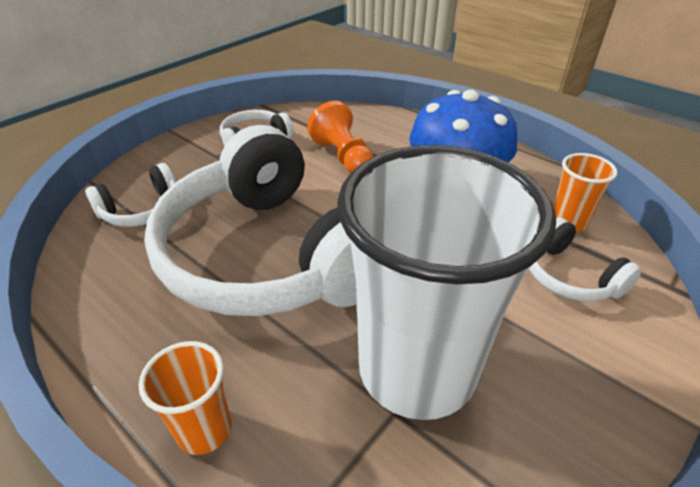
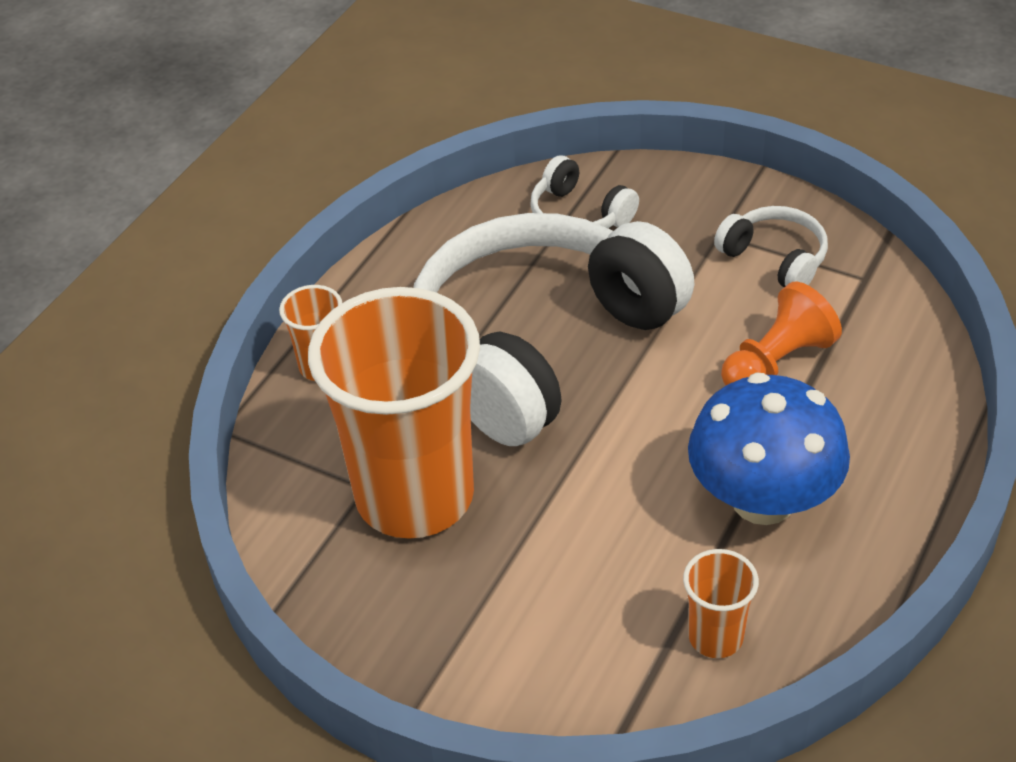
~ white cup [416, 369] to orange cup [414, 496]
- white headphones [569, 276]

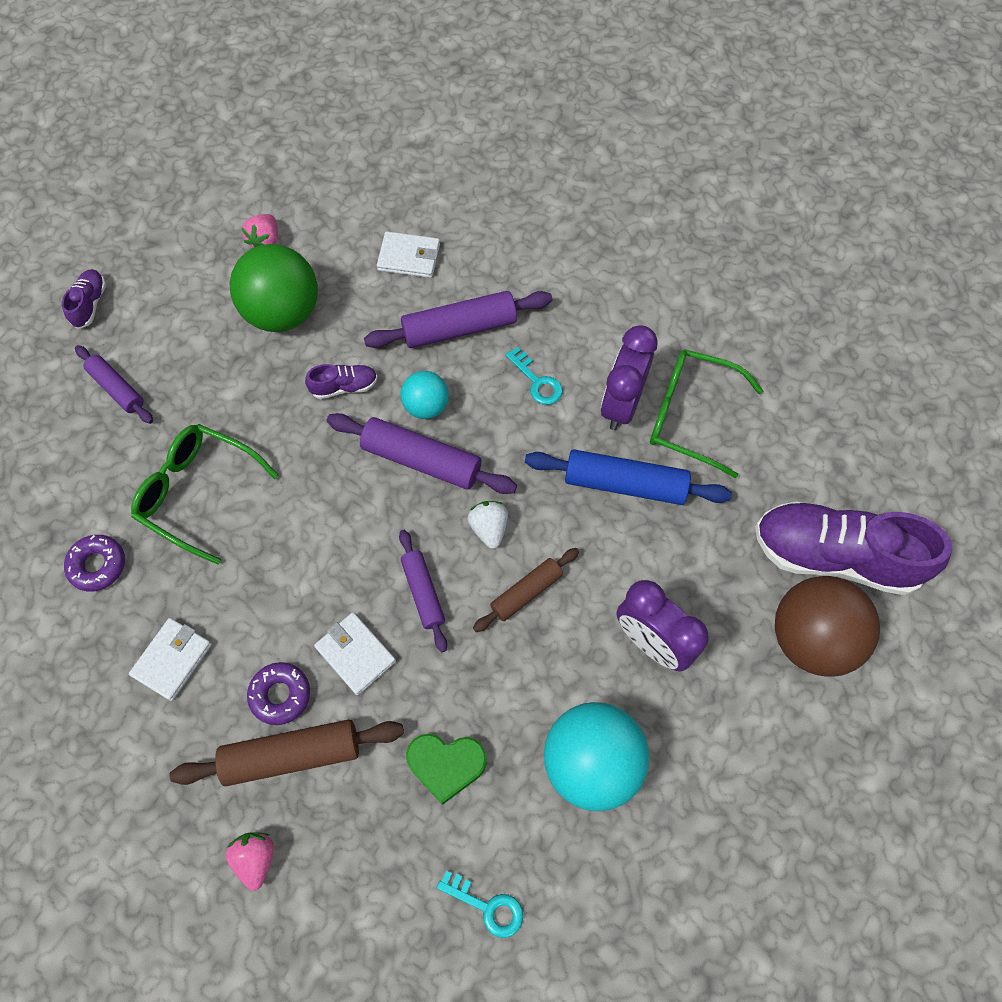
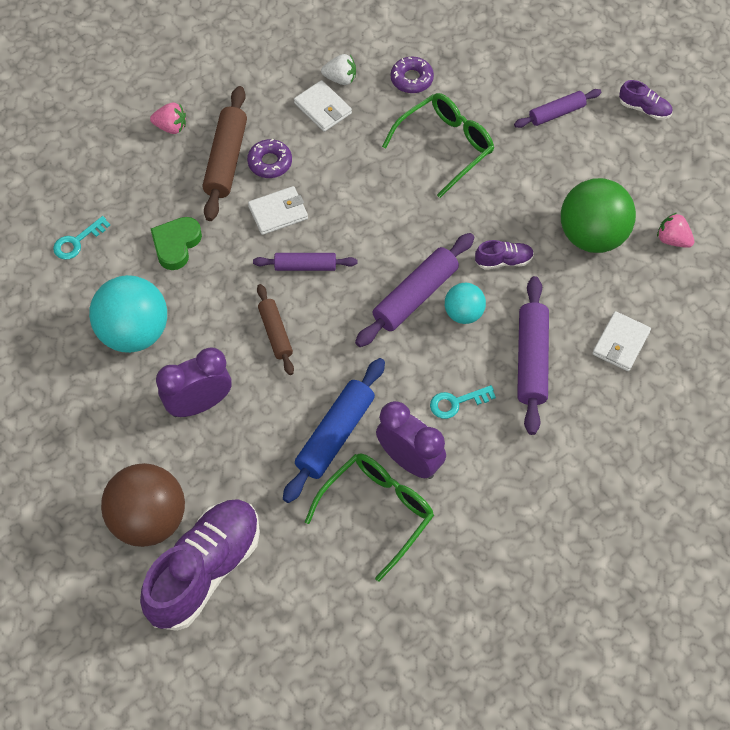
~ white strawberry [489, 528] to [340, 78]
~ purple shoe [344, 387] = [503, 261] 105 degrees counterclockwise

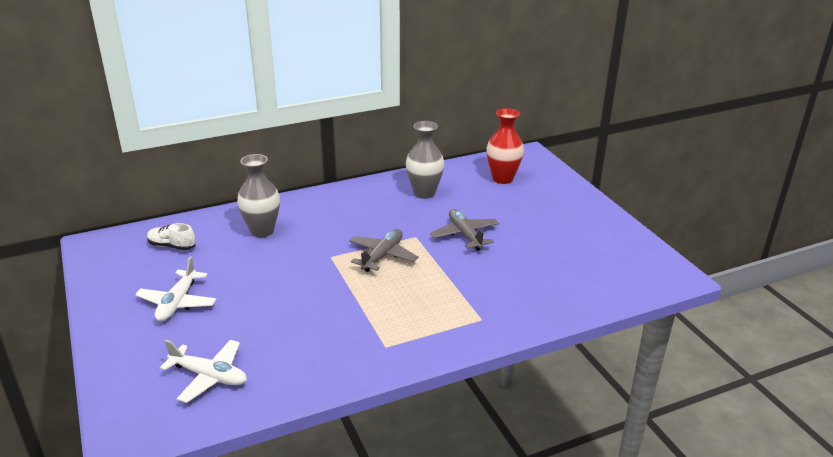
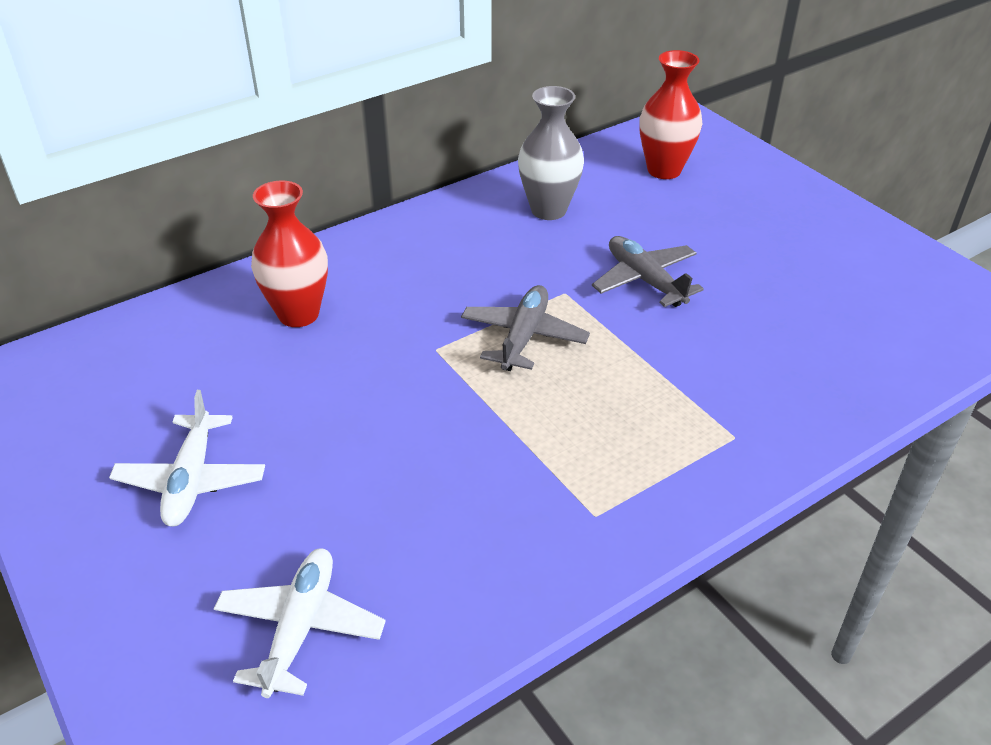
~ white plane [209, 376] = [300, 628] 90 degrees counterclockwise
~ grey vase [262, 231] to red vase [298, 314]
- white shoe [172, 246]

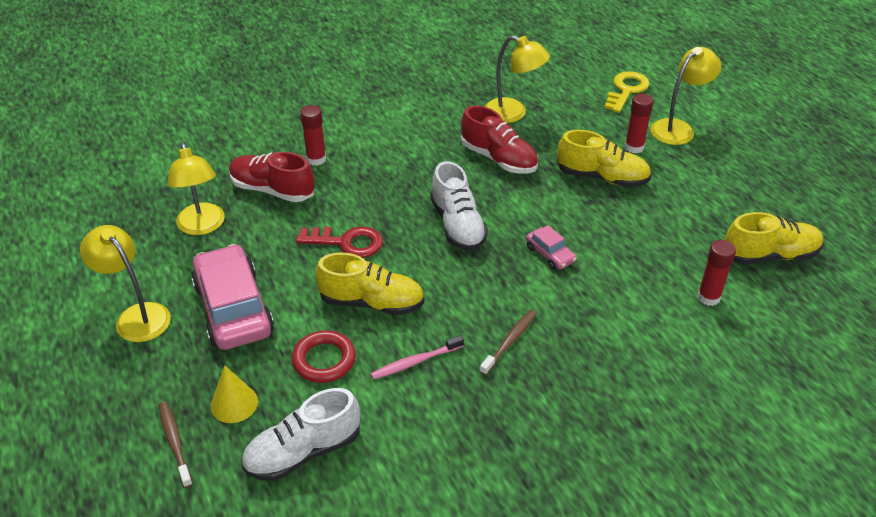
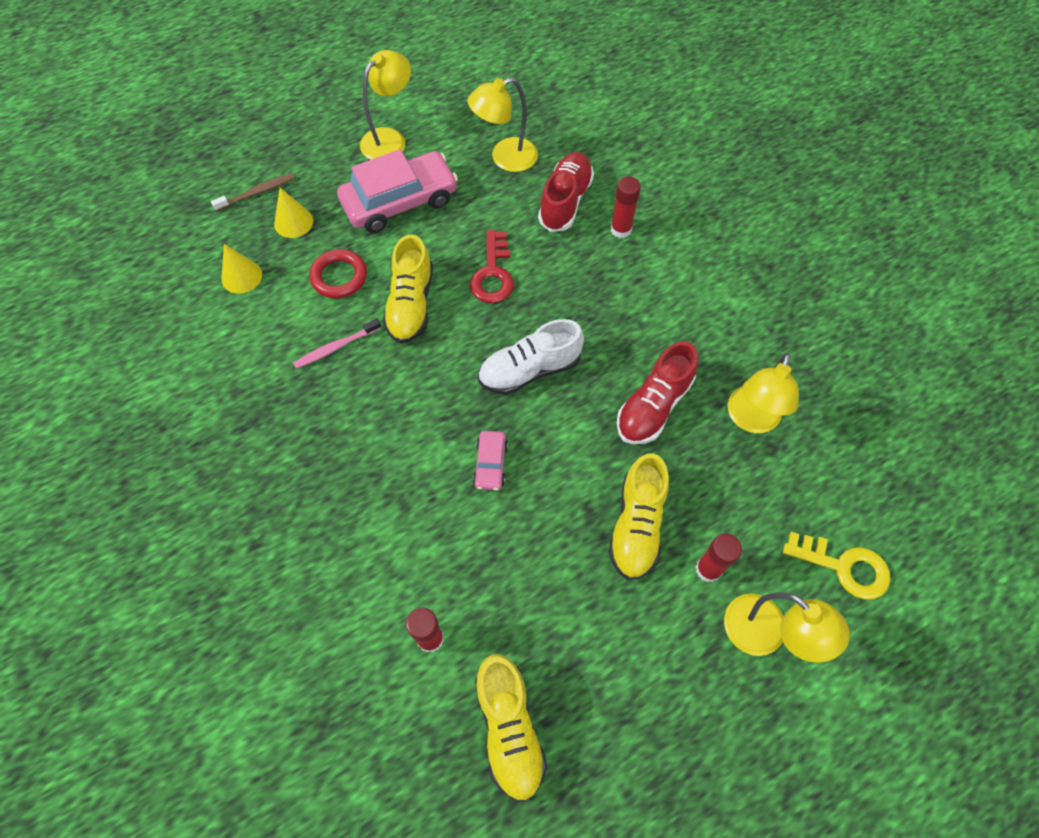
~ white shoe [303, 452] to yellow cone [241, 276]
~ pink toothbrush [415, 362] = [336, 347] 90 degrees counterclockwise
~ pink car [550, 254] = [491, 464] 45 degrees counterclockwise
- brown toothbrush [510, 341]

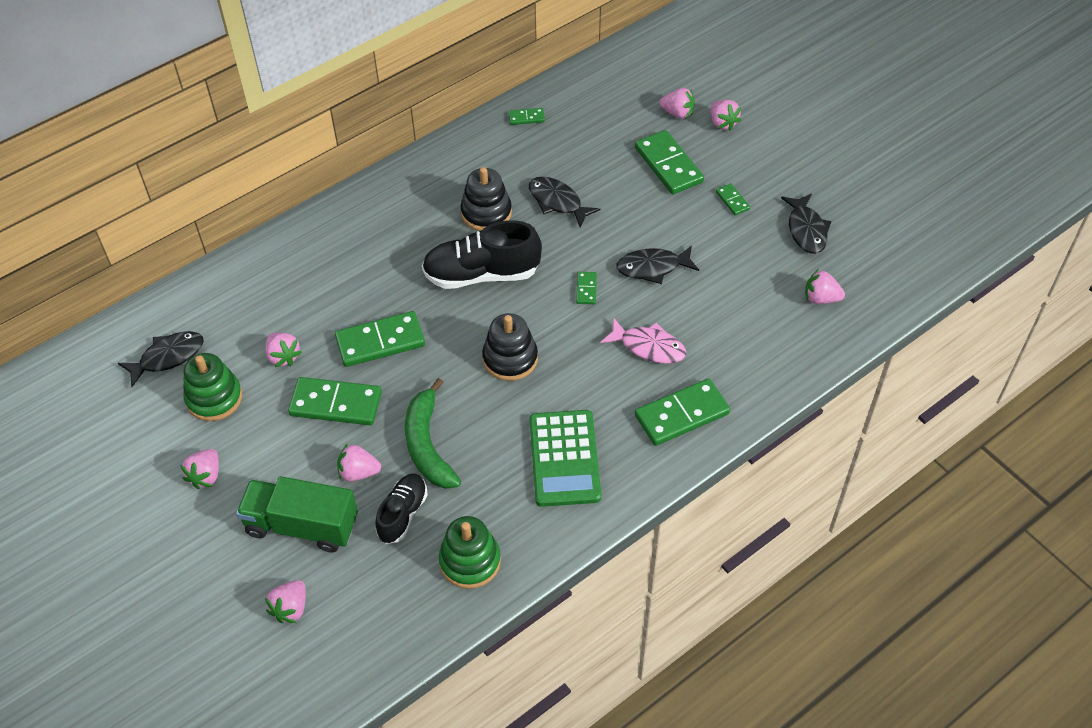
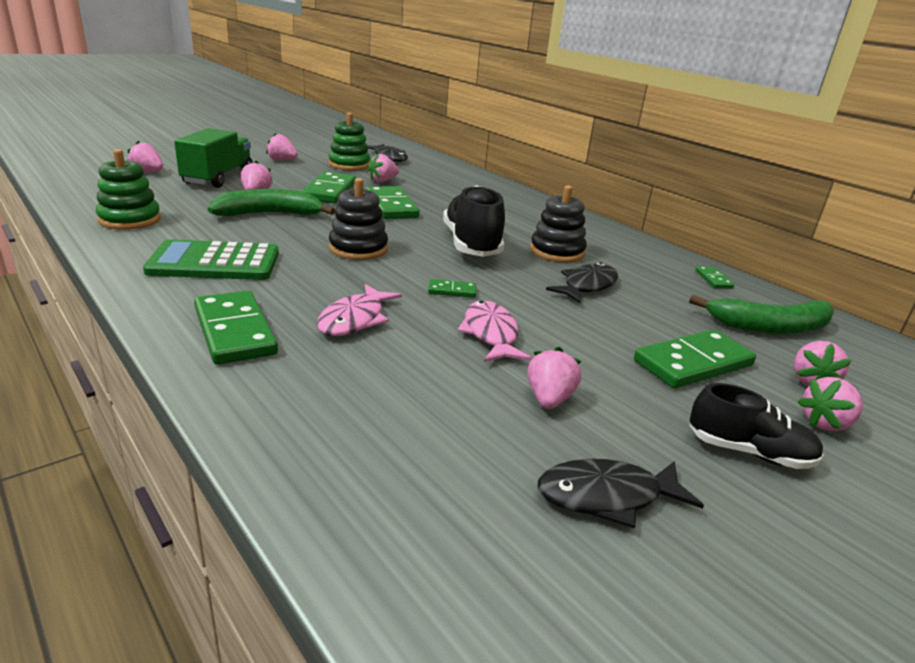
~ black fish [653, 267] to pink fish [491, 334]
~ pink strawberry [821, 298] to [549, 399]
+ green banana [770, 327]
~ black shoe [403, 514] to [748, 452]
- green domino [732, 201]

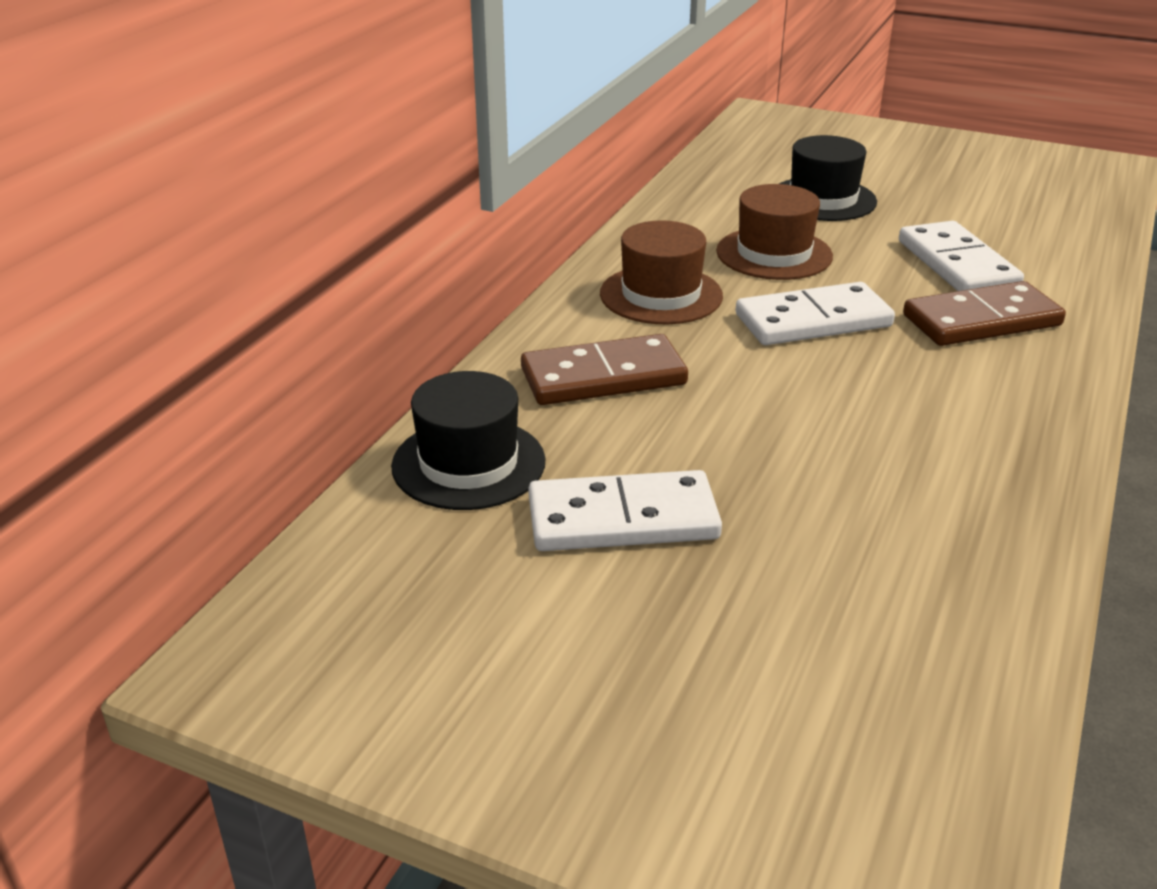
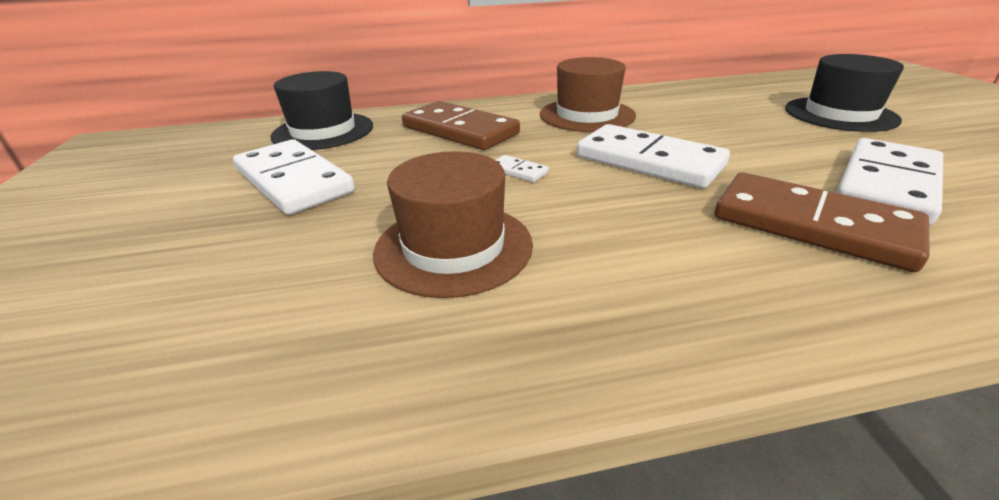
~ brown hat [774, 254] to [453, 247]
+ white domino [518, 171]

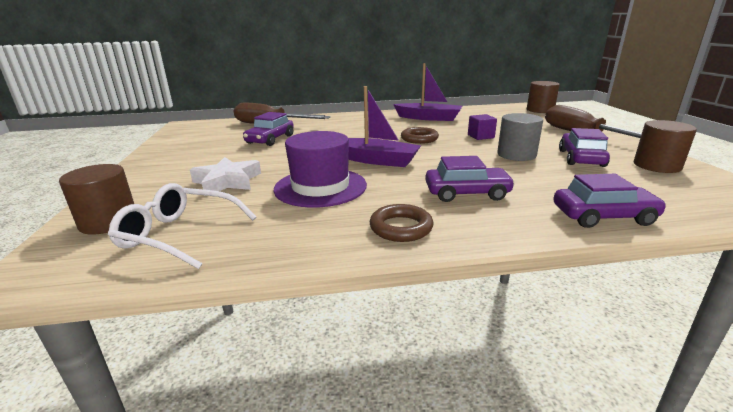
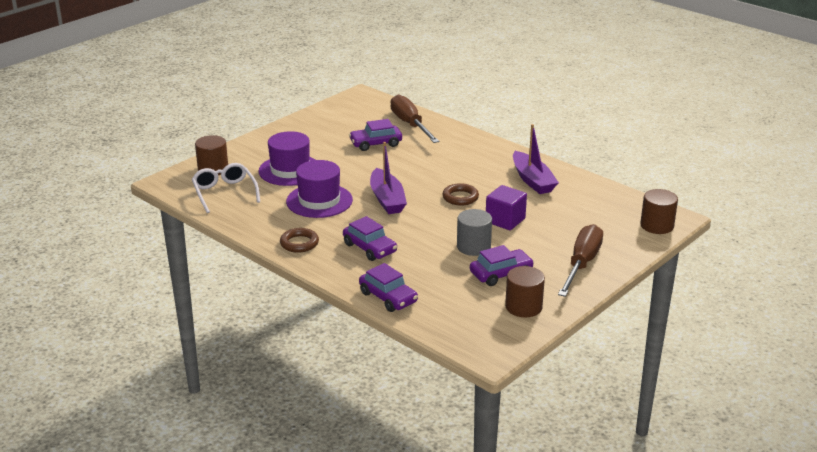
~ white star [227, 181] to purple hat [290, 170]
~ purple cube [480, 136] = [505, 220] x1.50

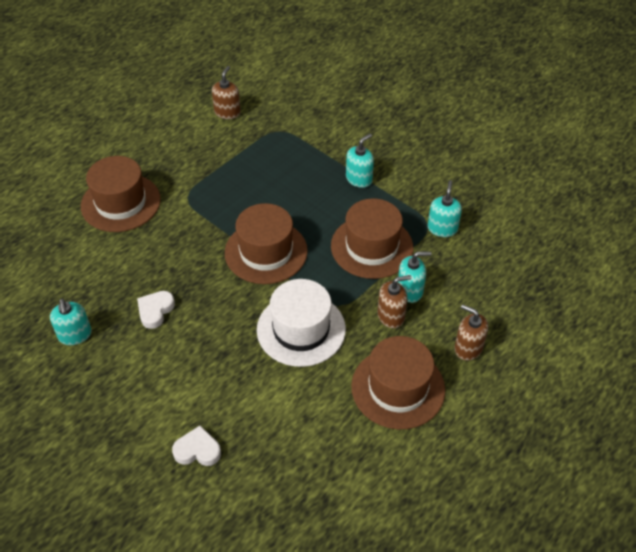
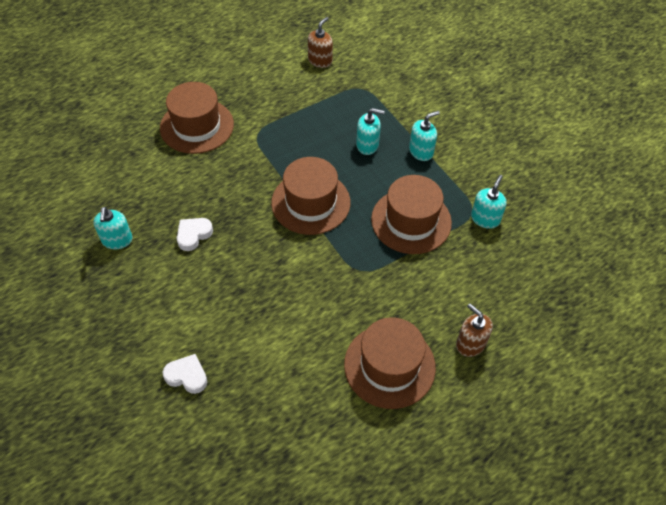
~ turquoise soap dispenser [410, 290] to [367, 145]
- white hat [301, 329]
- brown soap dispenser [391, 316]

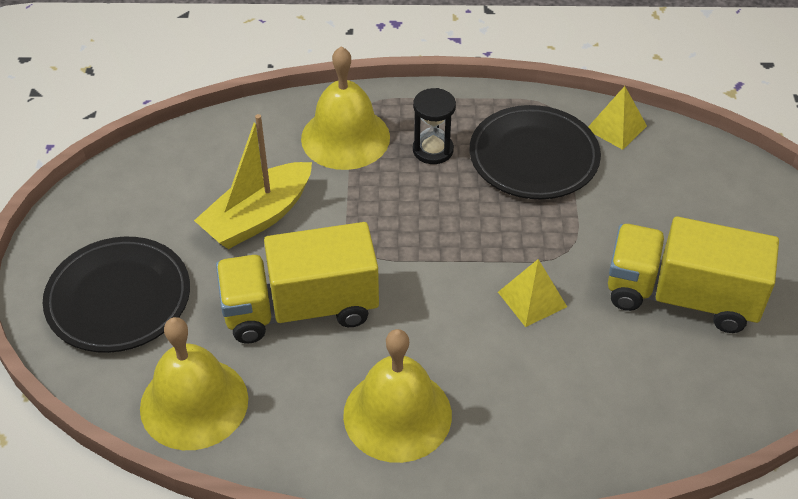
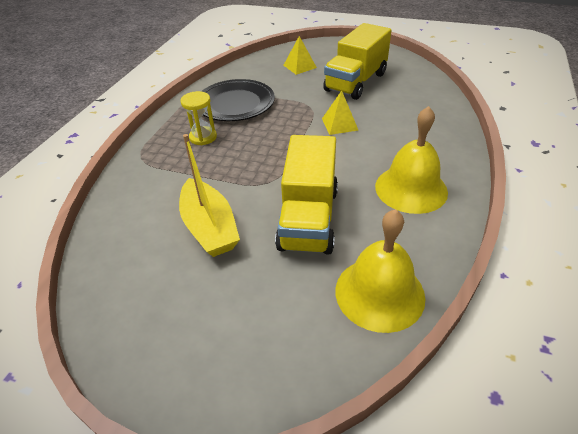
~ black hourglass [433, 150] to yellow hourglass [203, 137]
~ yellow pyramid [616, 127] to [299, 66]
- black plate [119, 299]
- yellow bell [345, 137]

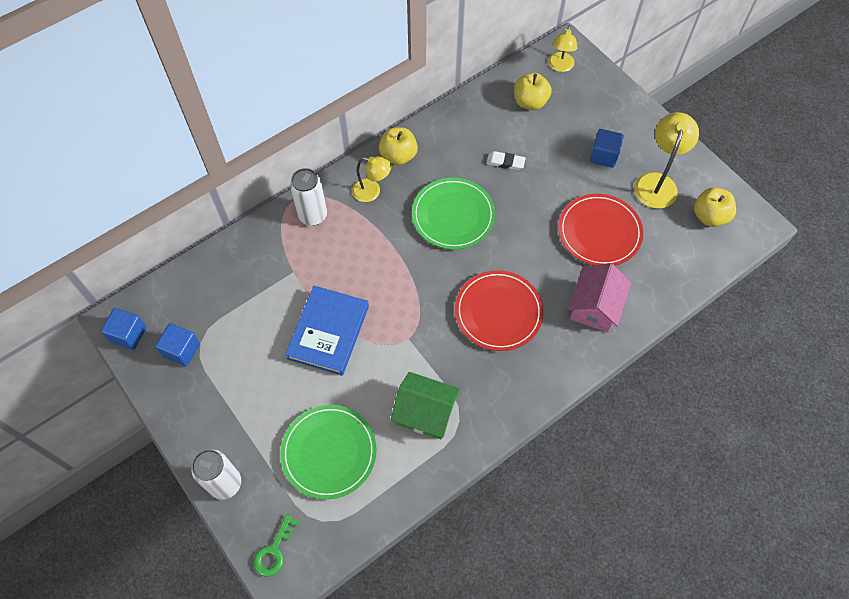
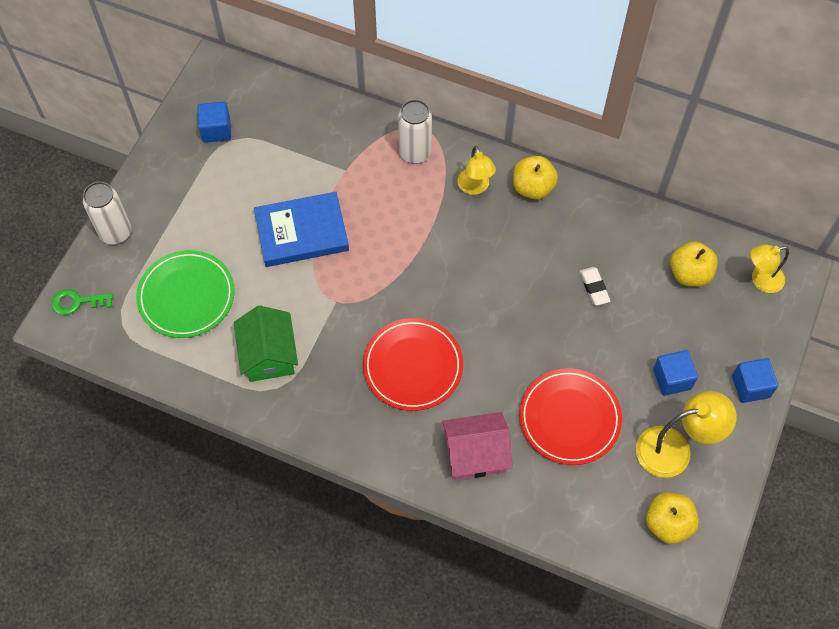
~ blue cube [128, 334] to [750, 386]
- green plate [453, 215]

